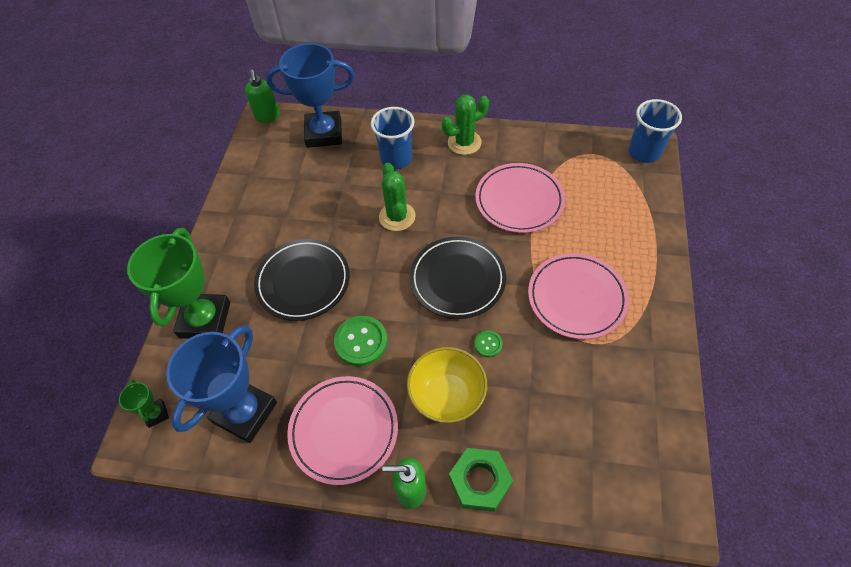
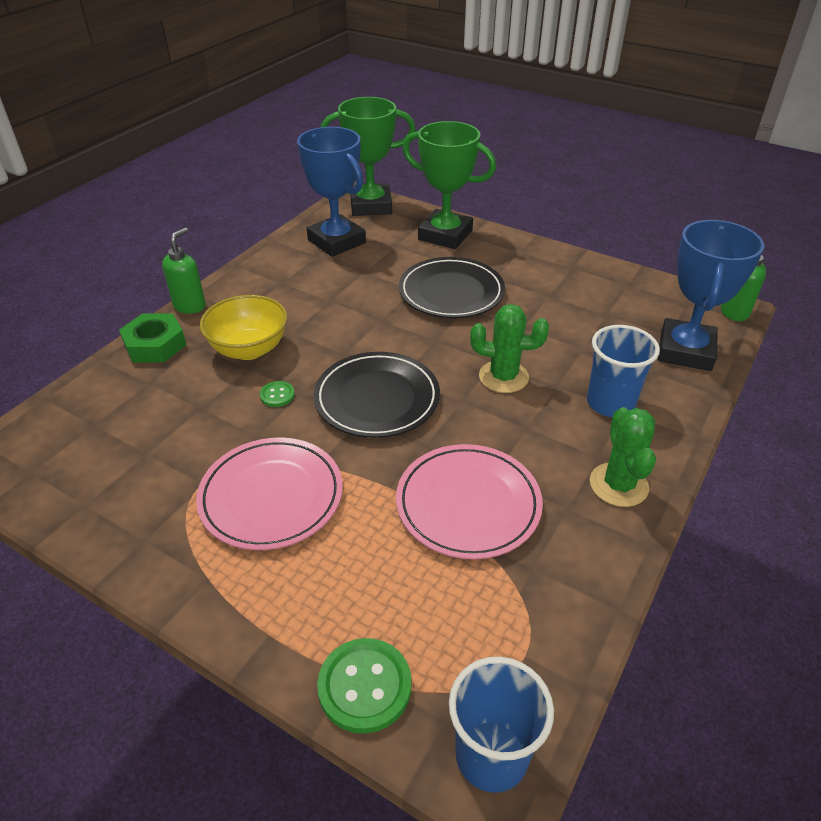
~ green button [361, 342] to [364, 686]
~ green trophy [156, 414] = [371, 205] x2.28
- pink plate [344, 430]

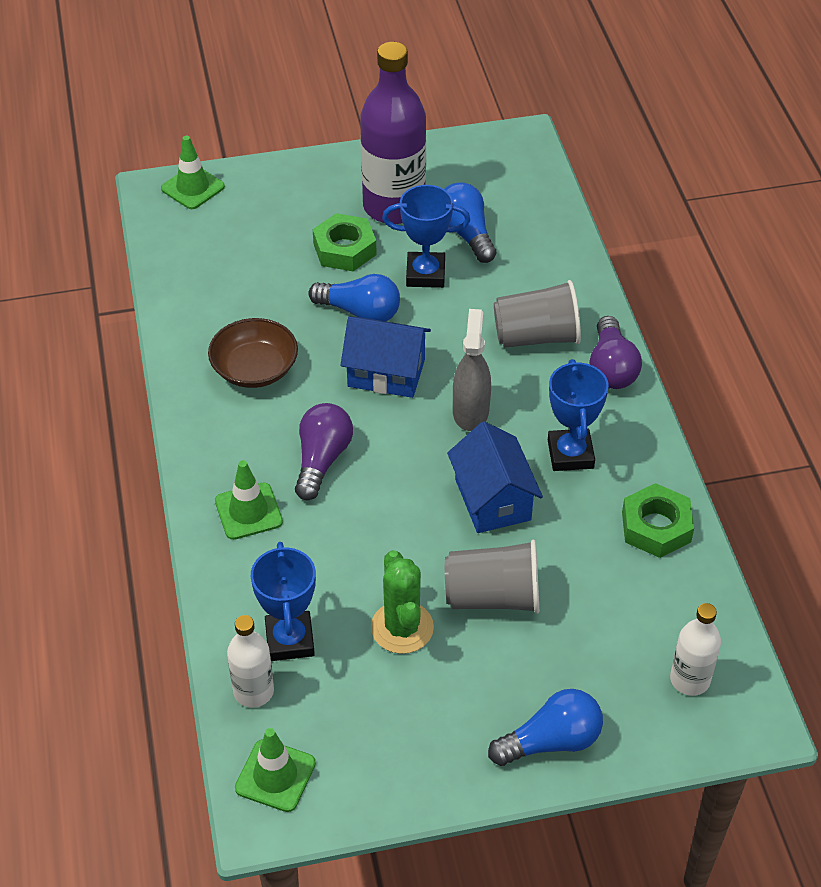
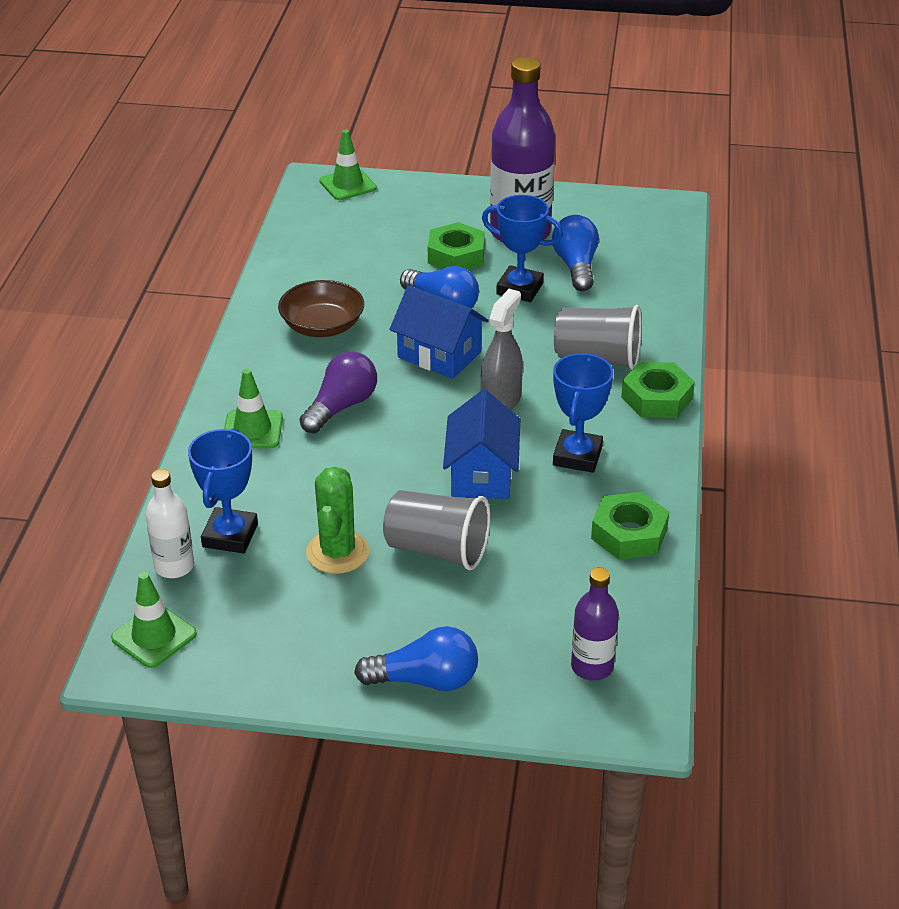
~ white bottle [690, 679] to purple bottle [592, 666]
~ purple light bulb [611, 368] to green nut [656, 398]

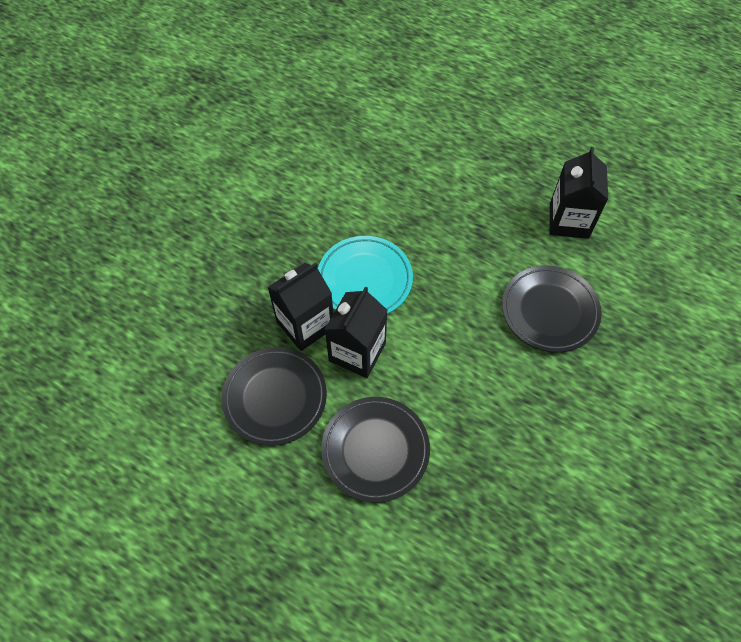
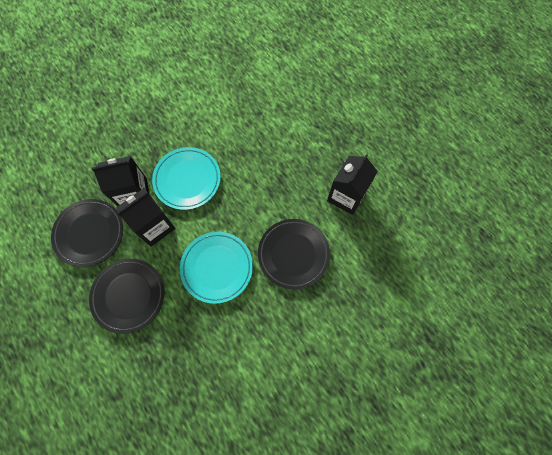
+ turquoise plate [217, 267]

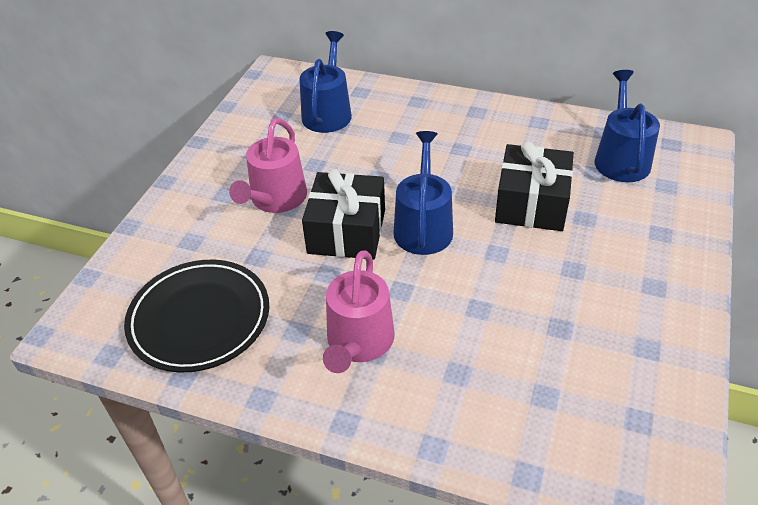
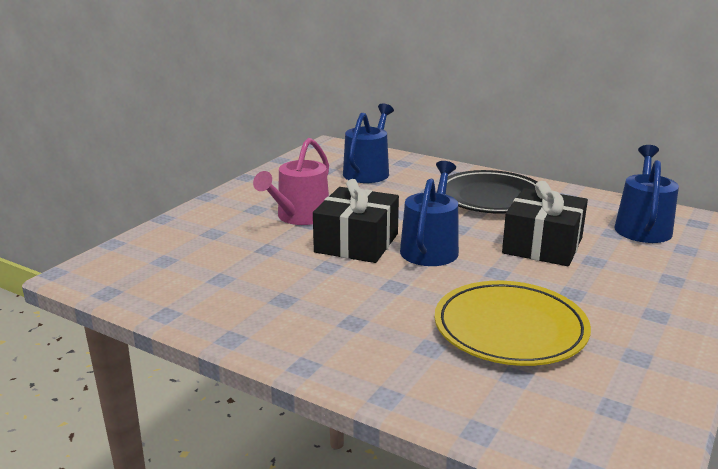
+ yellow plate [510, 329]
~ black plate [199, 319] to [491, 198]
- pink watering can [358, 342]

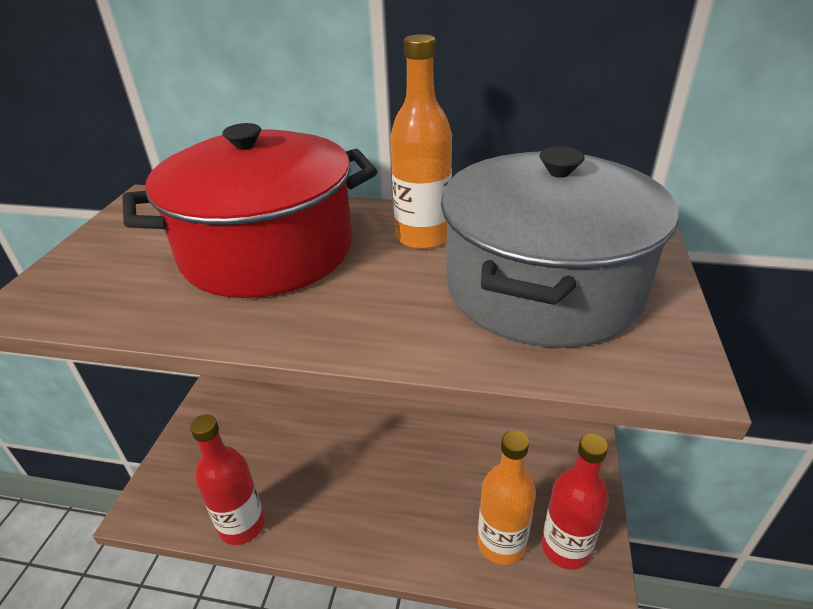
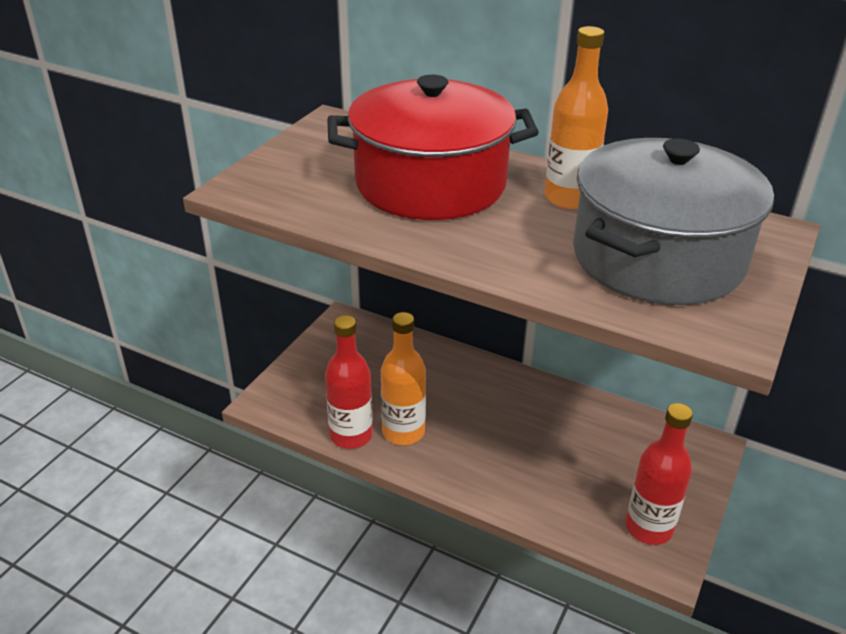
~ orange bottle [501, 543] to [403, 432]

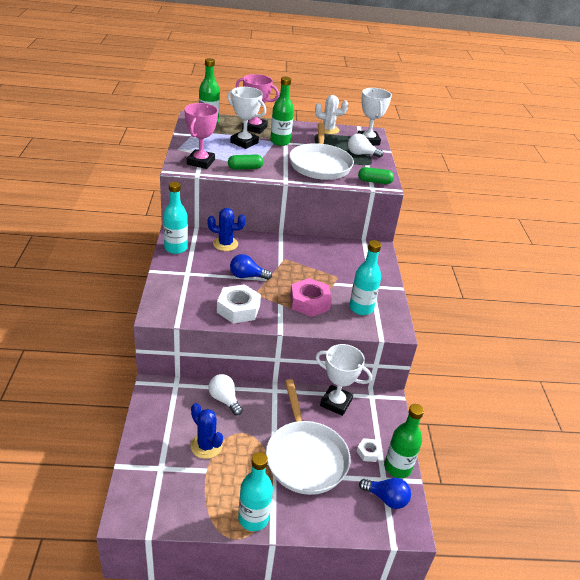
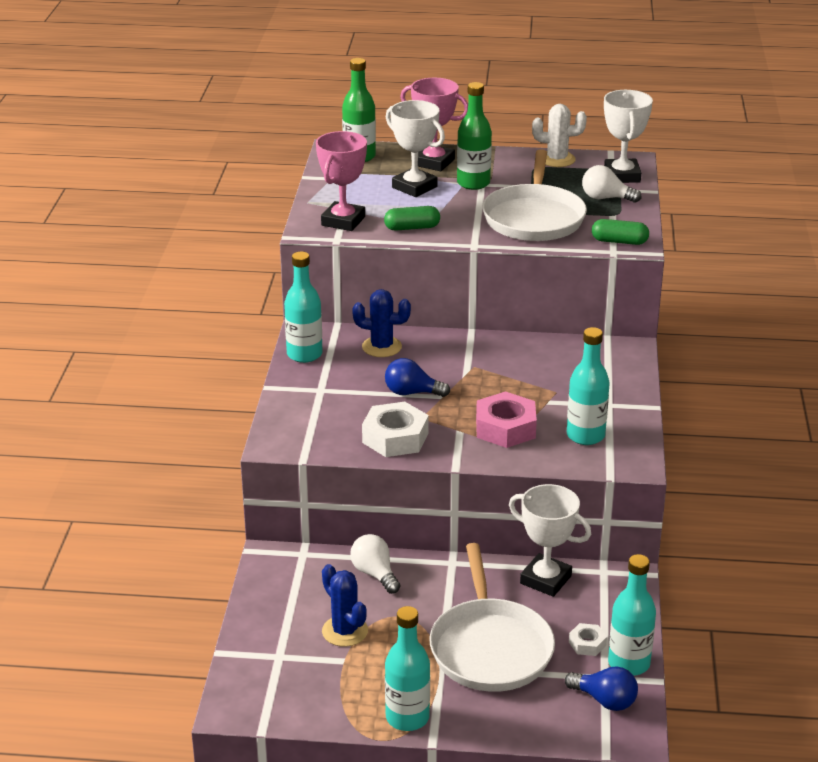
~ green bottle [397, 467] to turquoise bottle [628, 663]

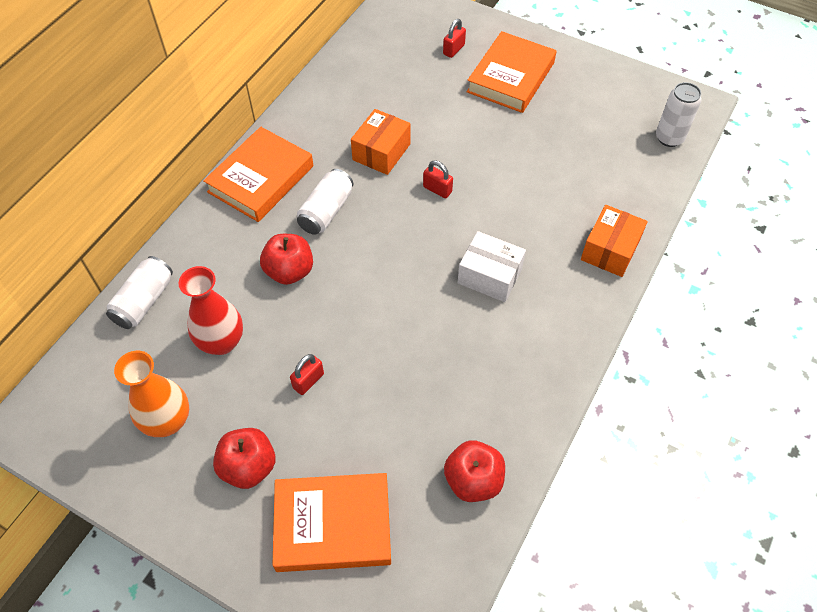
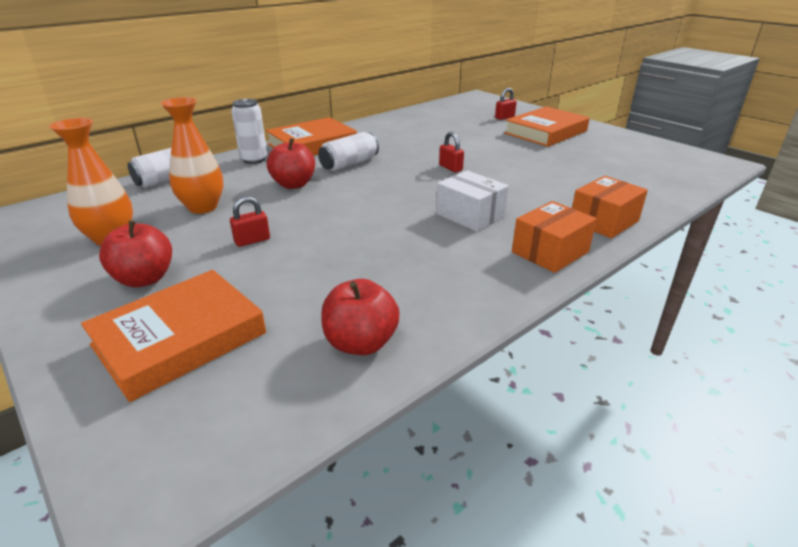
~ orange book [333, 525] = [179, 339] 60 degrees counterclockwise
~ red vase [221, 342] to orange vase [203, 207]
~ white can [669, 138] to [254, 159]
~ orange box [381, 152] to [550, 252]

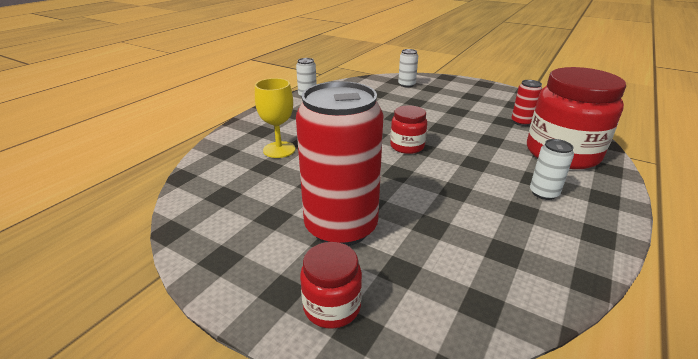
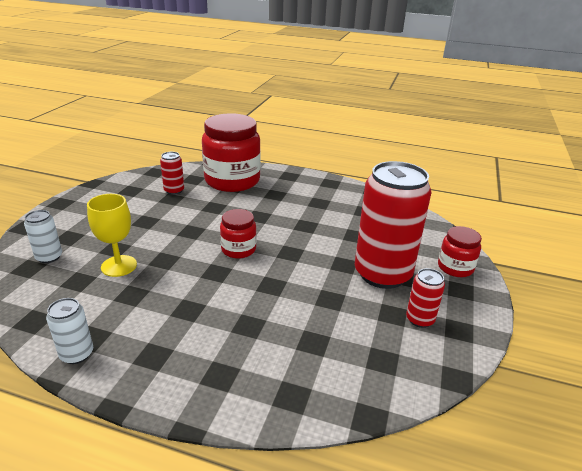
~ yellow goblet [279, 150] to [119, 266]
+ red can [420, 319]
- white can [543, 193]

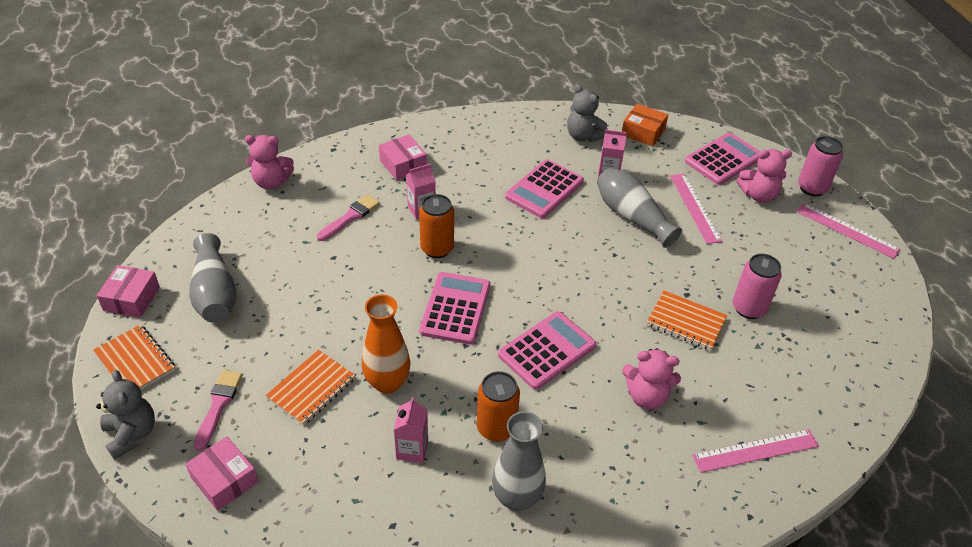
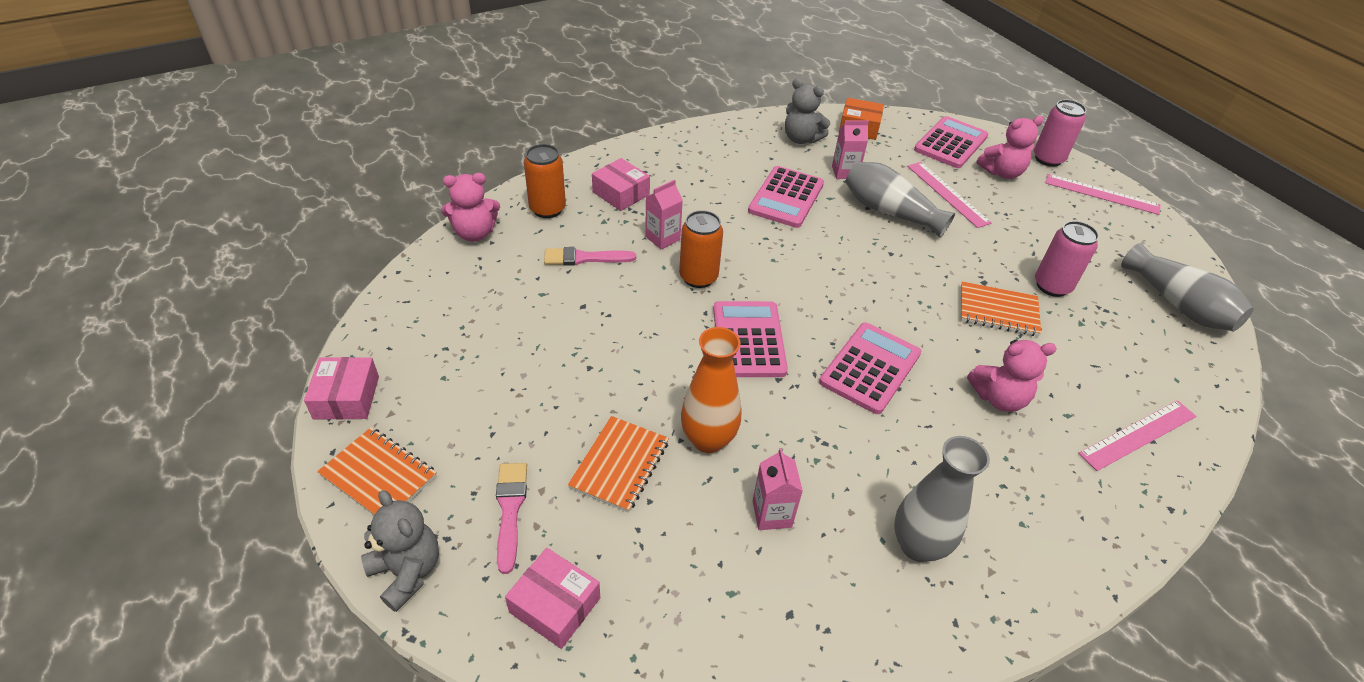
~ orange can [496, 428] to [547, 209]
~ pink brush [350, 217] = [584, 258] 120 degrees counterclockwise
~ grey vase [215, 293] to [1178, 304]

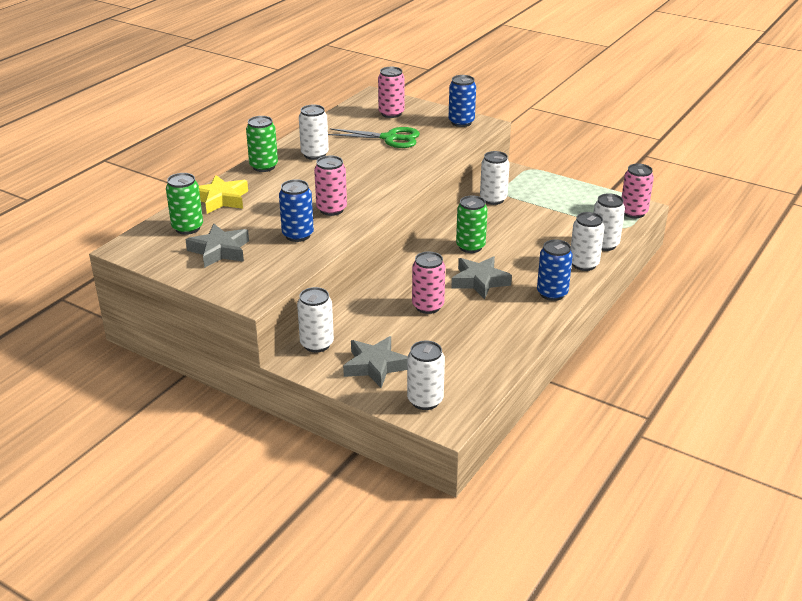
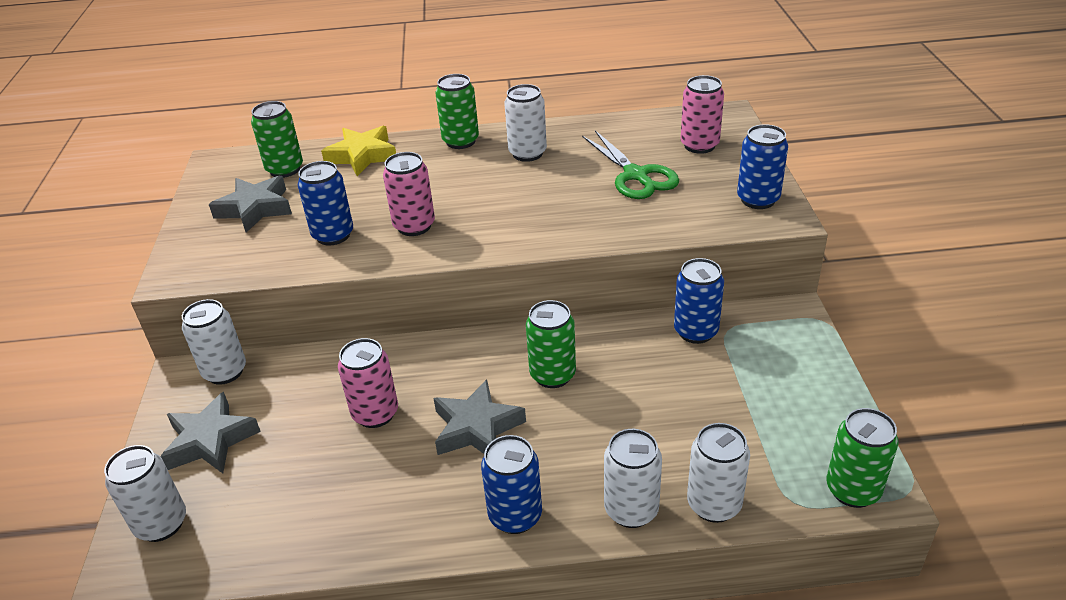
~ white can [493, 199] to blue can [696, 331]
~ pink can [633, 212] to green can [852, 490]

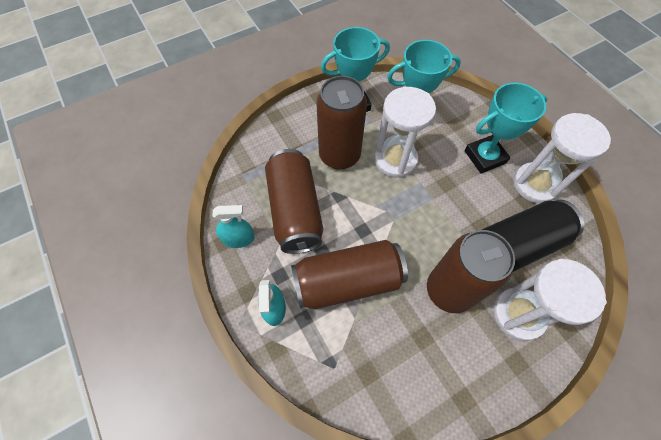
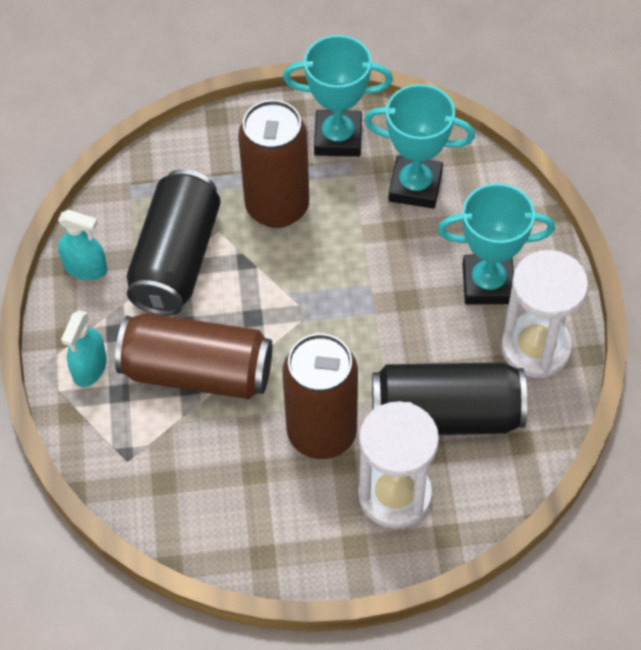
~ brown can [295, 210] to black can [176, 259]
- white hourglass [395, 160]

